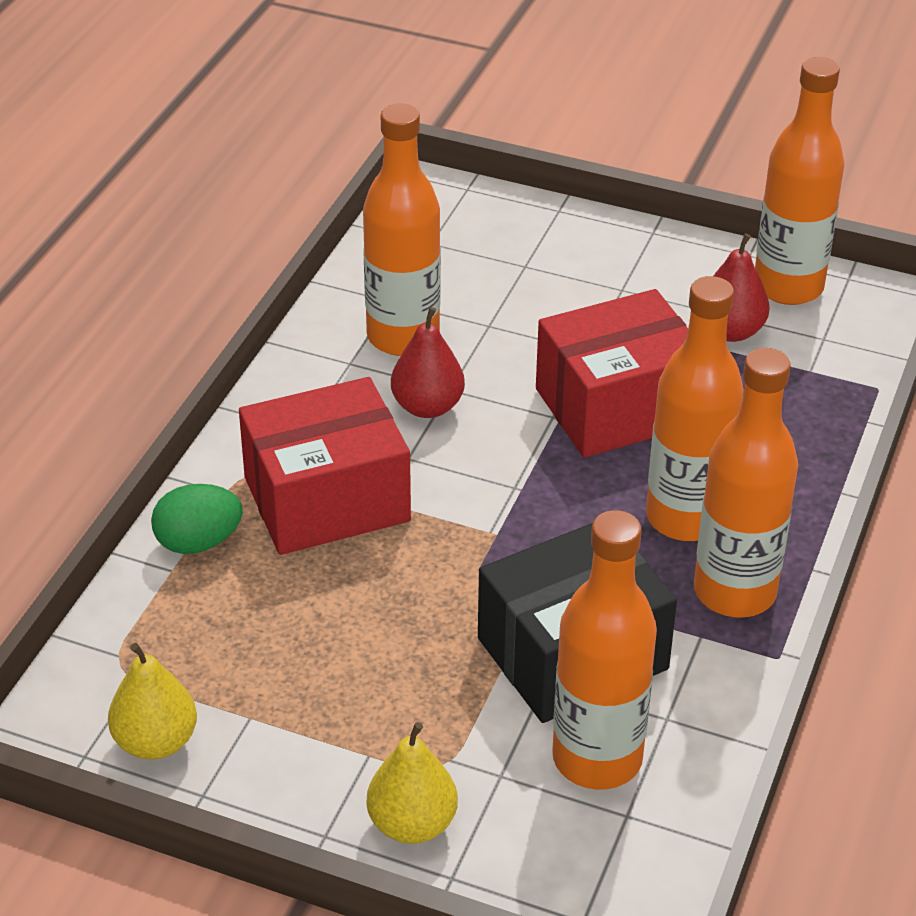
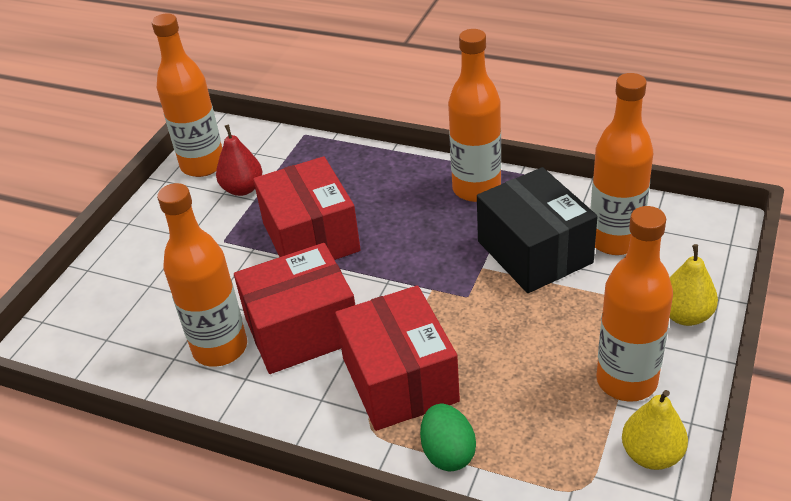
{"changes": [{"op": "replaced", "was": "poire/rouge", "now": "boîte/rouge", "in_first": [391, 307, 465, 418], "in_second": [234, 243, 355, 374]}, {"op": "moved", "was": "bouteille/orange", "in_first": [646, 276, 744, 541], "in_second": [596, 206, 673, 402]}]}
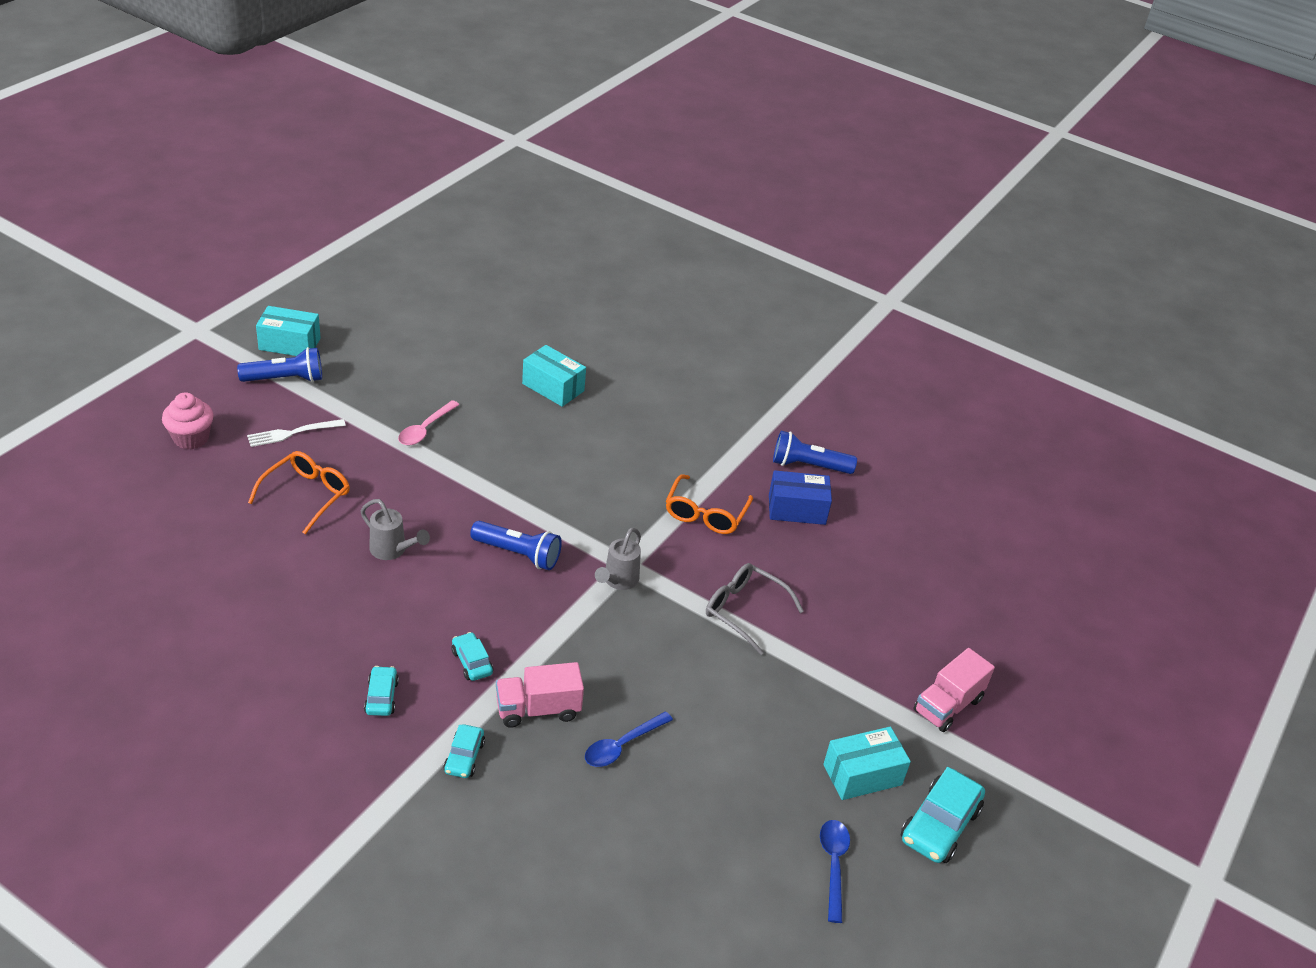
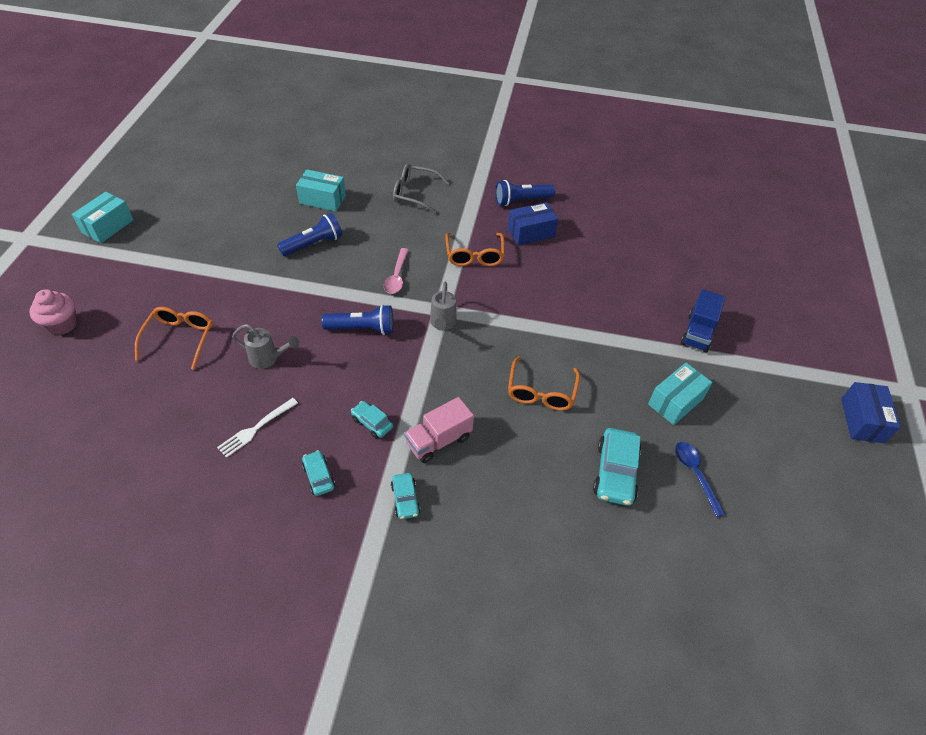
{"changes": [{"op": "moved", "was": "lampe de poche/bleu", "in_first": [237, 347, 322, 382], "in_second": [277, 213, 342, 256]}, {"op": "moved", "was": "fourchette/blanc", "in_first": [247, 419, 346, 447], "in_second": [217, 398, 298, 458]}, {"op": "turned", "was": "boîte/turquoise", "in_first": [256, 306, 321, 356], "in_second": [72, 192, 133, 243], "clockwise": -45}, {"op": "moved", "was": "cuillère/rose", "in_first": [398, 400, 460, 445], "in_second": [384, 248, 409, 294]}, {"op": "removed", "was": "cuillère/bleu", "in_first": [585, 711, 673, 767]}, {"op": "moved", "was": "lunettes/gris", "in_first": [706, 563, 804, 655], "in_second": [393, 164, 450, 214]}, {"op": "moved", "was": "voiture/turquoise", "in_first": [901, 767, 985, 863], "in_second": [593, 428, 641, 506]}, {"op": "recoloured", "was": "camion/rose", "now": "camion/bleu", "in_first": [913, 648, 995, 732], "in_second": [681, 289, 725, 353]}, {"op": "added", "now": "lunettes/orange", "in_second": [508, 357, 580, 411]}, {"op": "added", "now": "boîte/bleu", "in_second": [841, 382, 901, 443]}]}
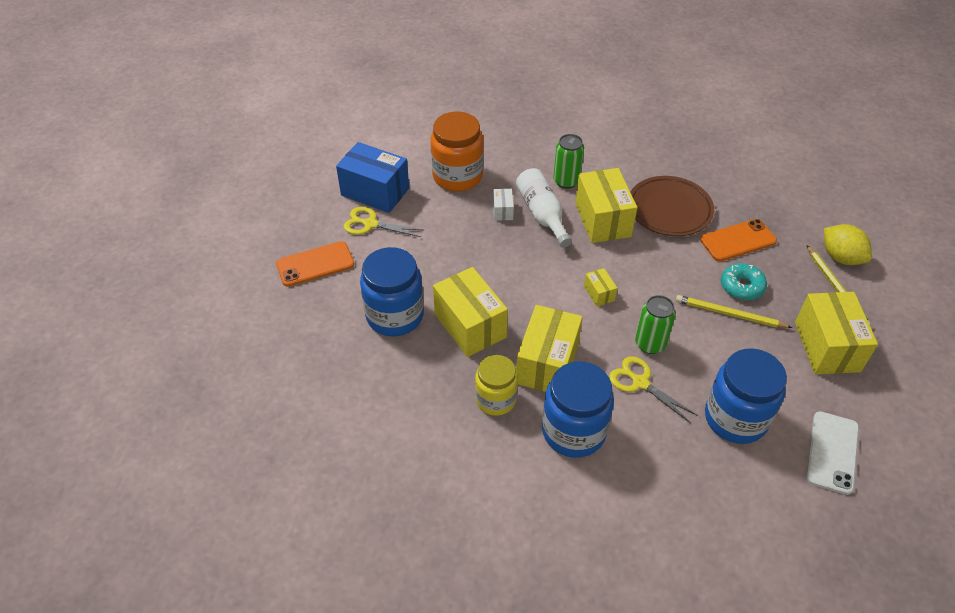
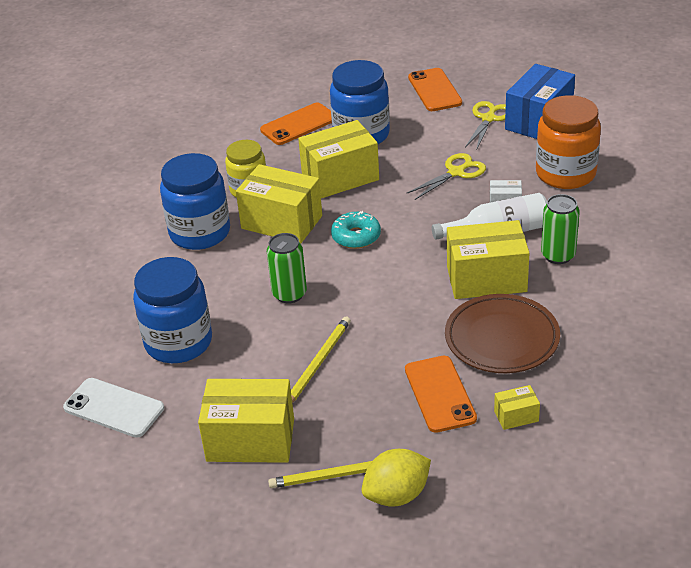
{"changes": [{"op": "moved", "was": "boîte/jaune", "in_first": [584, 268, 617, 306], "in_second": [494, 385, 540, 430]}, {"op": "moved", "was": "ciseaux/jaune", "in_first": [609, 356, 698, 423], "in_second": [406, 153, 486, 200]}, {"op": "moved", "was": "beignet/turquoise", "in_first": [721, 263, 767, 300], "in_second": [331, 211, 381, 249]}, {"op": "added", "now": "téléphone/orange", "in_second": [260, 102, 332, 145]}]}
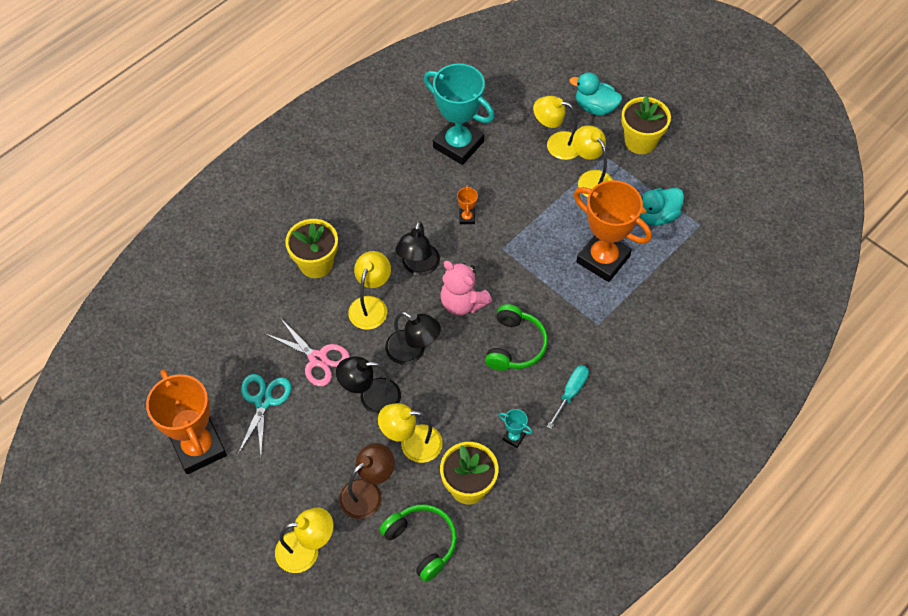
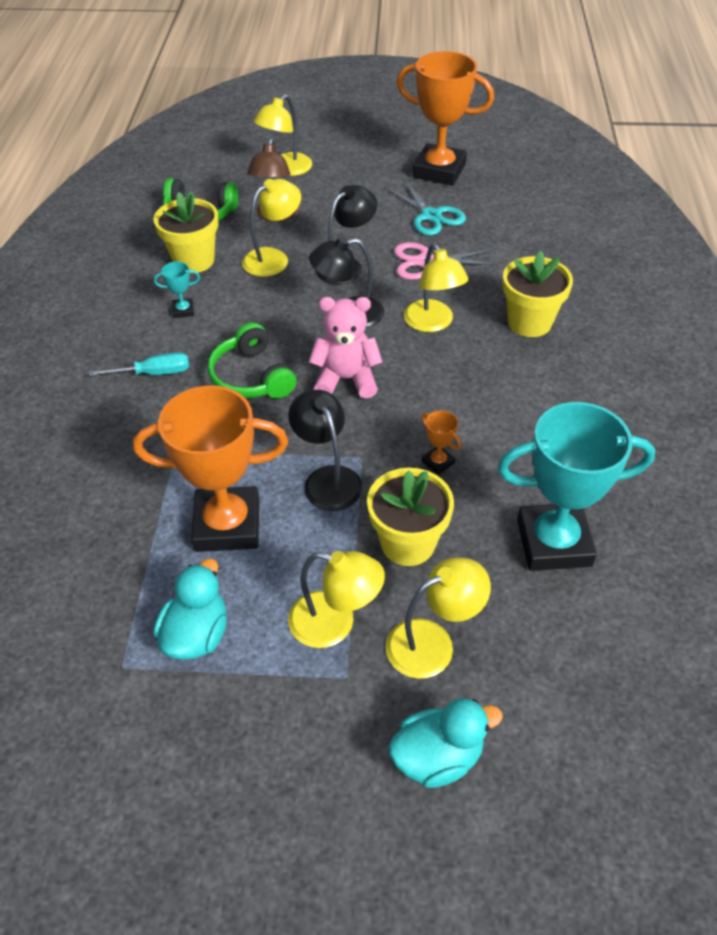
{"changes": [{"op": "moved", "was": "lampe/noir", "in_first": [395, 221, 440, 275], "in_second": [288, 390, 363, 511]}, {"op": "turned", "was": "tournevis/turquoise", "in_first": [547, 365, 589, 429], "in_second": [89, 352, 189, 376], "clockwise": -90}, {"op": "moved", "was": "pot de fleurs/jaune", "in_first": [621, 96, 671, 154], "in_second": [367, 468, 454, 566]}]}
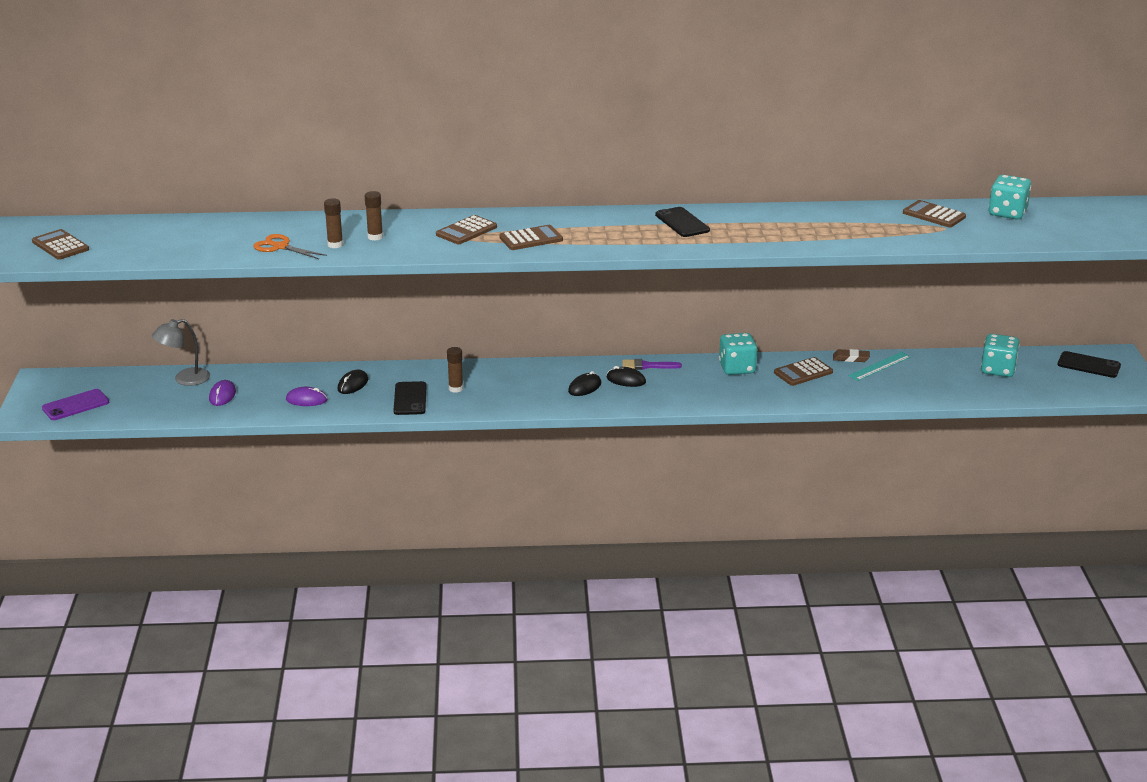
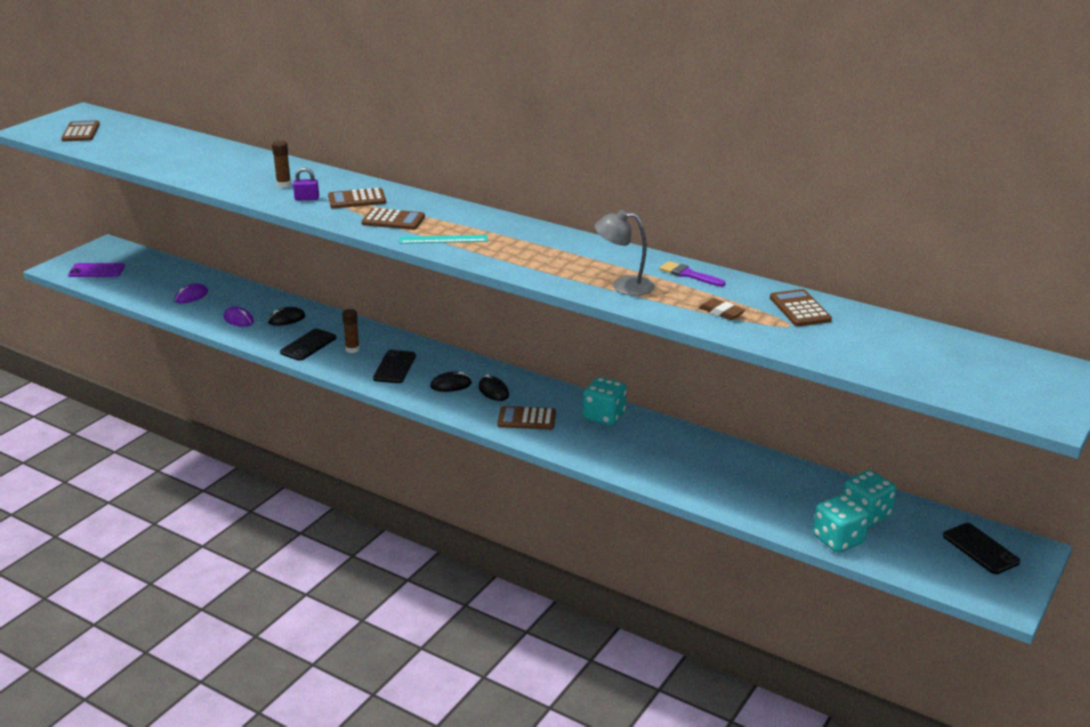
{"changes": [{"op": "moved", "was": "lampe/gris", "in_first": [152, 319, 210, 386], "in_second": [595, 210, 655, 296]}, {"op": "removed", "was": "ciseaux/orange", "in_first": [253, 234, 327, 259]}, {"op": "removed", "was": "bâton de colle/marron", "in_first": [324, 199, 343, 248]}, {"op": "moved", "was": "pinceau/violet", "in_first": [622, 359, 682, 370], "in_second": [659, 261, 725, 287]}, {"op": "moved", "was": "téléphone/noir", "in_first": [655, 207, 710, 237], "in_second": [373, 350, 416, 383]}, {"op": "moved", "was": "calculatrice/marron", "in_first": [774, 357, 833, 386], "in_second": [497, 406, 556, 430]}, {"op": "moved", "was": "gomme/marron", "in_first": [833, 349, 870, 362], "in_second": [699, 298, 745, 320]}, {"op": "moved", "was": "règle/turquoise", "in_first": [848, 352, 911, 381], "in_second": [399, 235, 488, 244]}, {"op": "moved", "was": "dé/turquoise", "in_first": [989, 175, 1031, 219], "in_second": [813, 494, 869, 553]}, {"op": "added", "now": "cadenas/violet", "in_second": [293, 167, 319, 201]}]}
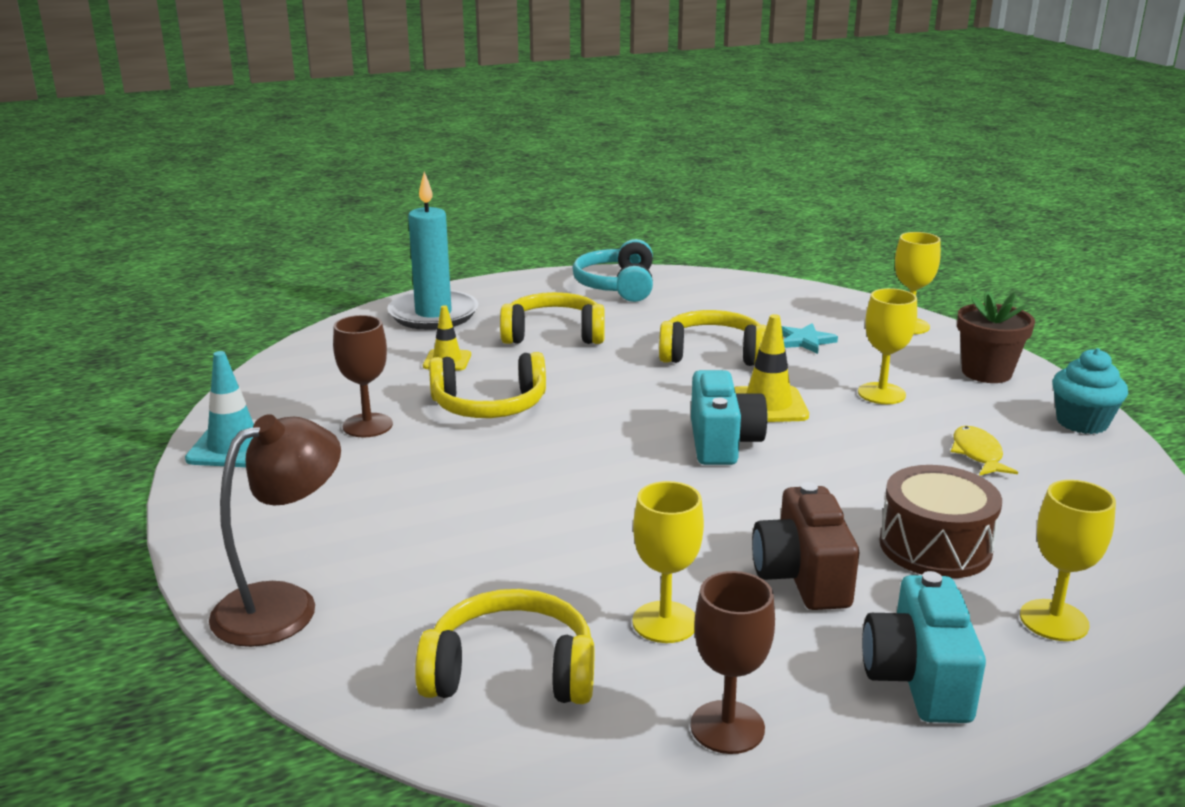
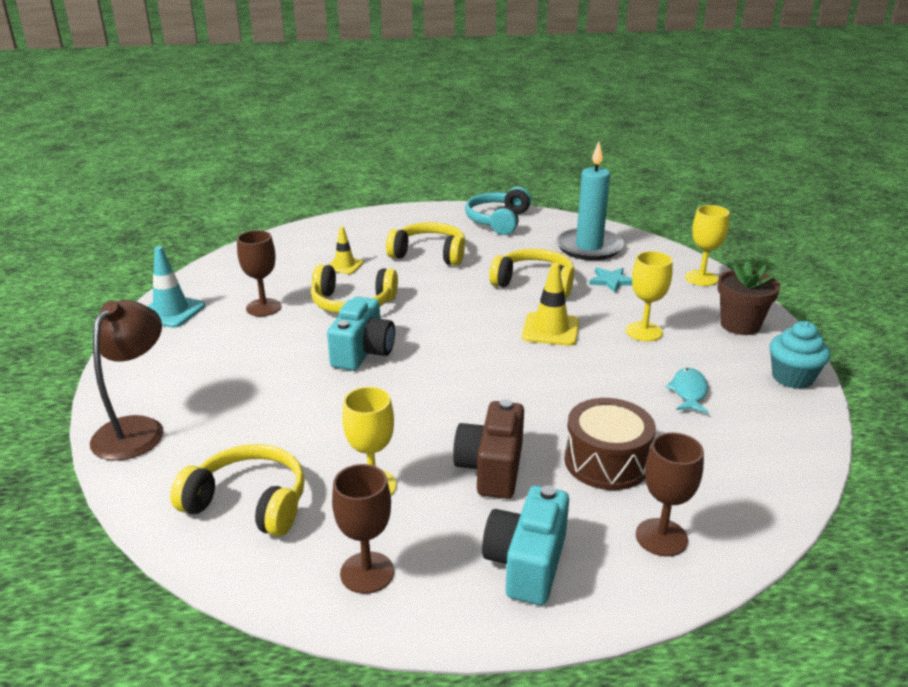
{"changes": [{"op": "turned", "was": "lampe/marron", "in_first": [209, 414, 341, 647], "in_second": [90, 300, 164, 461], "clockwise": -45}, {"op": "moved", "was": "bougie/turquoise", "in_first": [387, 171, 478, 330], "in_second": [556, 142, 624, 260]}, {"op": "moved", "was": "appareil photo/turquoise", "in_first": [691, 370, 768, 465], "in_second": [327, 296, 395, 371]}, {"op": "recoloured", "was": "poisson/jaune", "now": "poisson/turquoise", "in_first": [951, 426, 1018, 476], "in_second": [666, 368, 708, 414]}, {"op": "recoloured", "was": "verre à pied/jaune", "now": "verre à pied/marron", "in_first": [1020, 480, 1116, 641], "in_second": [636, 432, 704, 557]}]}
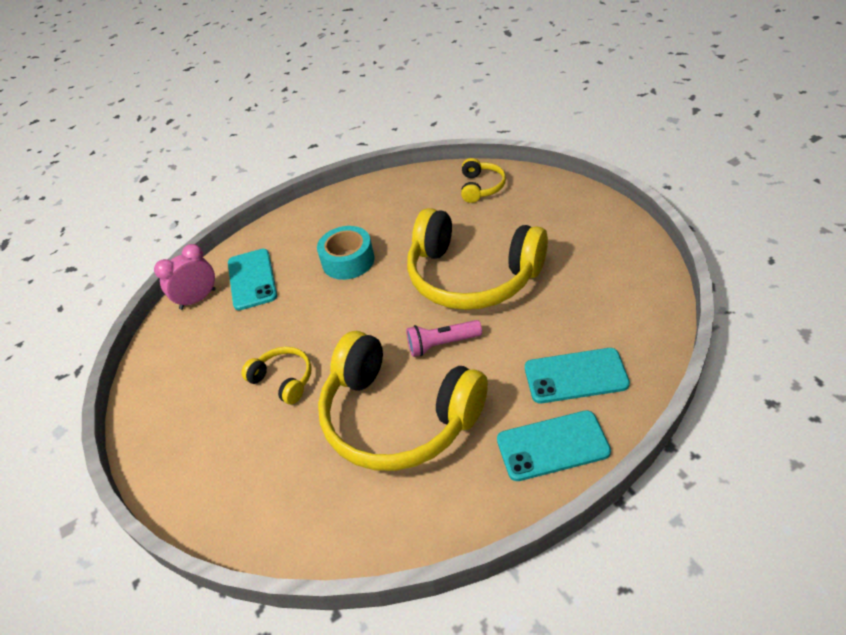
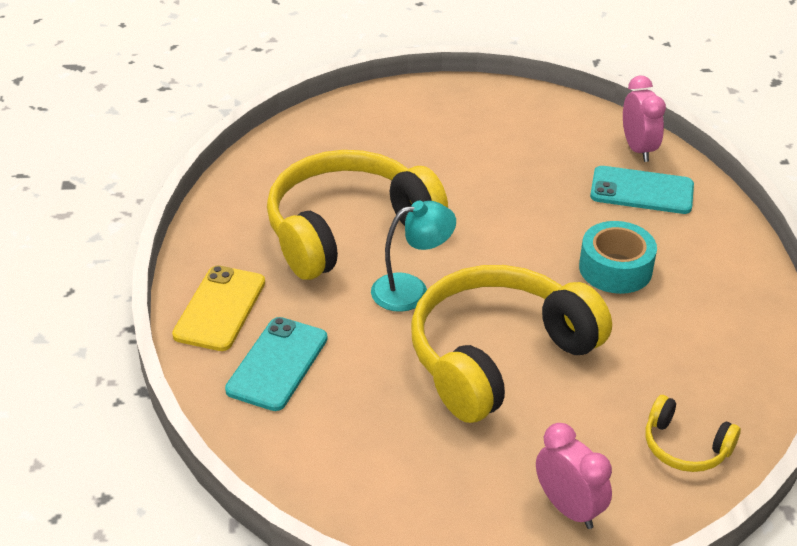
{"changes": [{"op": "removed", "was": "casque audio/jaune", "in_first": [241, 347, 312, 404]}, {"op": "replaced", "was": "lampe de poche/rose", "now": "lampe/turquoise", "in_first": [406, 320, 482, 357], "in_second": [371, 201, 456, 312]}, {"op": "recoloured", "was": "téléphone/turquoise", "now": "téléphone/jaune", "in_first": [497, 410, 611, 481], "in_second": [172, 265, 265, 351]}, {"op": "added", "now": "réveil/rose", "in_second": [536, 423, 612, 529]}]}
